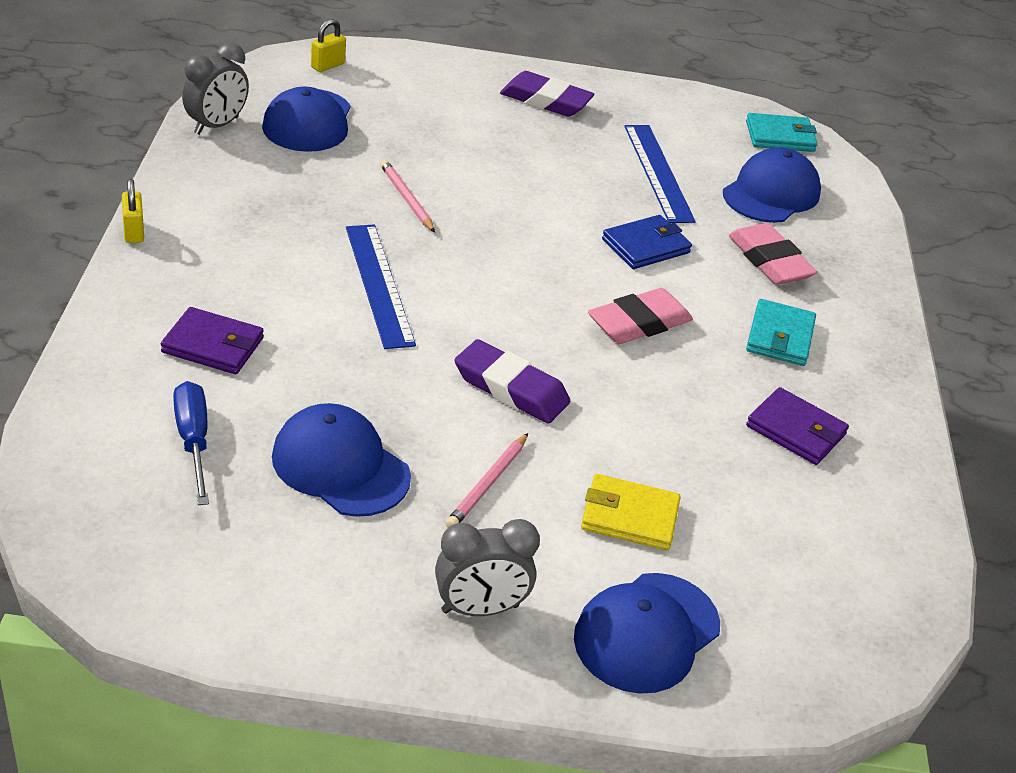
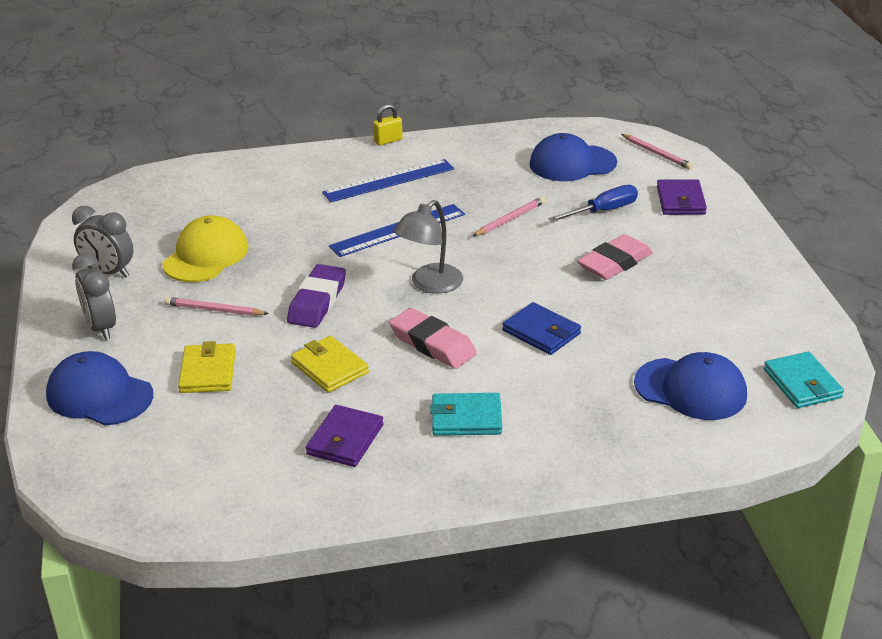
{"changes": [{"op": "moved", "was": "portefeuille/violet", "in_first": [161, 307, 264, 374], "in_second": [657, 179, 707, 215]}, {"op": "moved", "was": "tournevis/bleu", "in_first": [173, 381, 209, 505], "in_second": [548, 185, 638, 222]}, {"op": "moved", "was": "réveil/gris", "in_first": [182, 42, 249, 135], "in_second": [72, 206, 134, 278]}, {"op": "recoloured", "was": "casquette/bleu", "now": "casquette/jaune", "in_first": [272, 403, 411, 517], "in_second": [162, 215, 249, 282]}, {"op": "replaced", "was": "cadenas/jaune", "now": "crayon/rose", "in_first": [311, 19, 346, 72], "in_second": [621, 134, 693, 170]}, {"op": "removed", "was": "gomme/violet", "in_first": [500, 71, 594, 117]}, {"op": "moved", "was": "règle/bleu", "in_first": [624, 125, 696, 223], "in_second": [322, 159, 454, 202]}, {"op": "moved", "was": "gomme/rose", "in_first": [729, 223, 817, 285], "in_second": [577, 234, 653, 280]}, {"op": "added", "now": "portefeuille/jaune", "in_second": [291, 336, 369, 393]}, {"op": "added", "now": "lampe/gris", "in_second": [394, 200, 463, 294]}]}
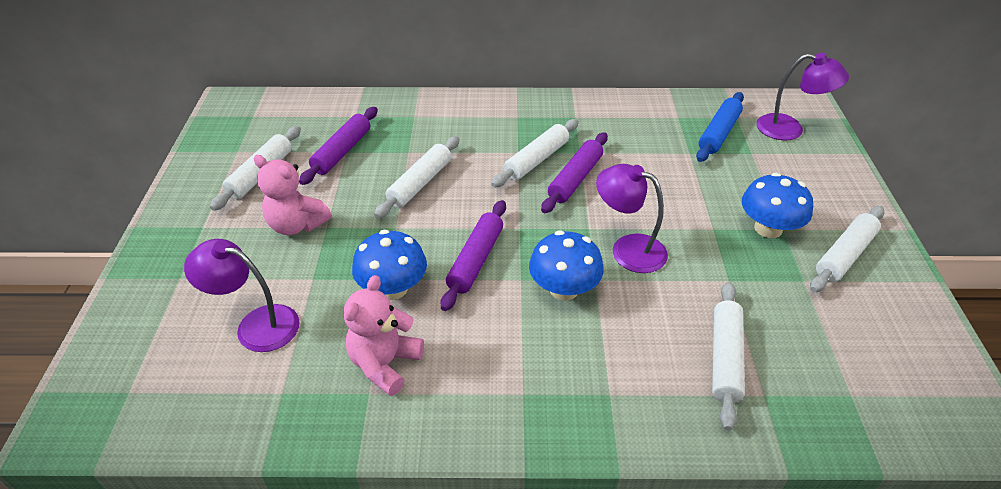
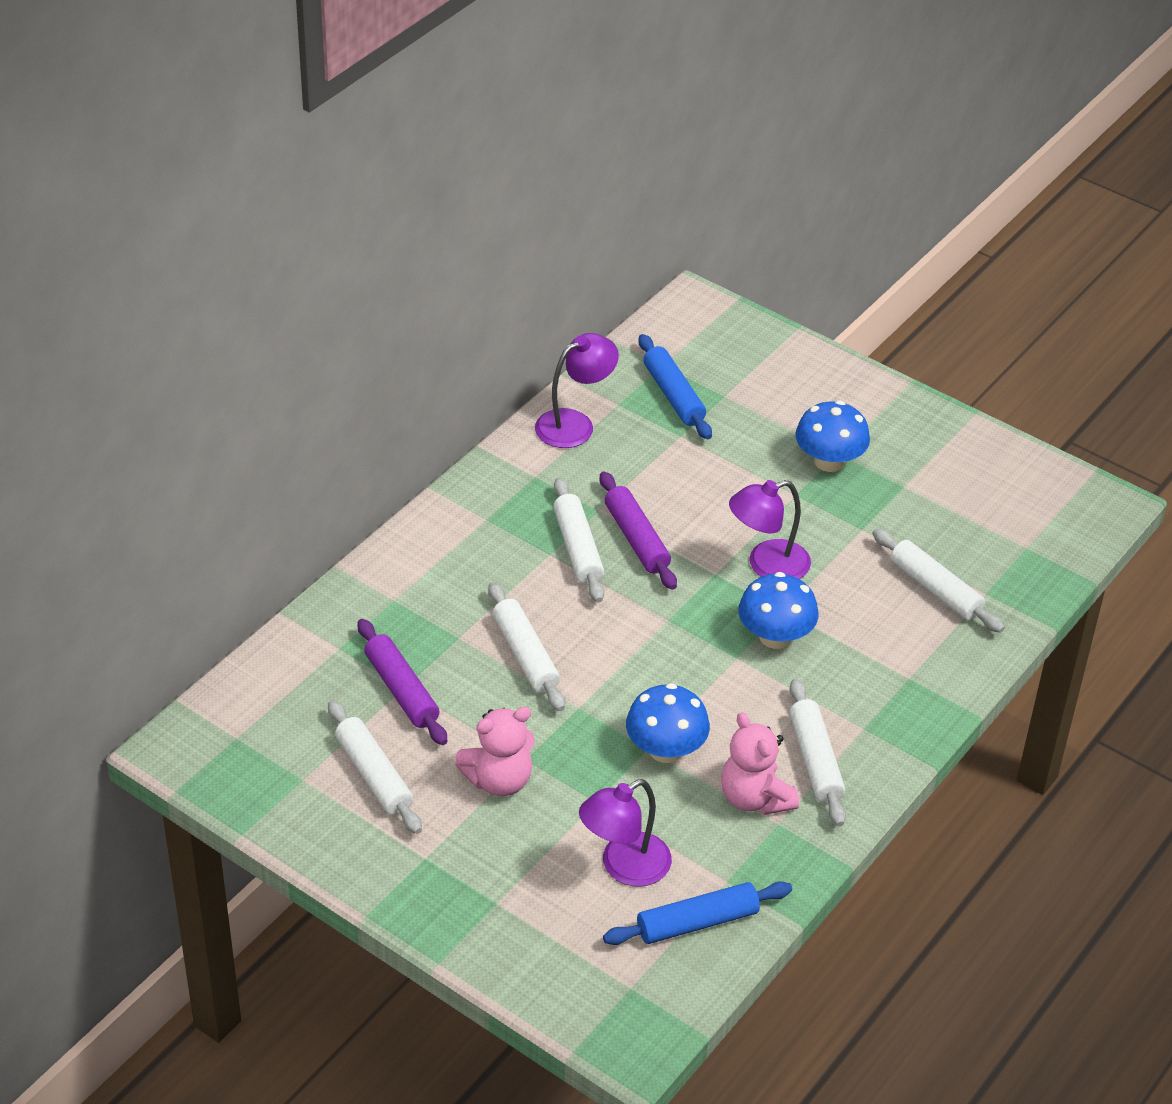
{"changes": [{"op": "removed", "was": "rouleau à pâtisserie/violet", "in_first": [441, 200, 506, 311]}, {"op": "moved", "was": "lampe/violet", "in_first": [756, 53, 849, 140], "in_second": [535, 333, 619, 448]}, {"op": "moved", "was": "rouleau à pâtisserie/blanc", "in_first": [810, 206, 884, 292], "in_second": [789, 679, 846, 826]}, {"op": "added", "now": "rouleau à pâtisserie/bleu", "in_second": [603, 881, 792, 945]}]}
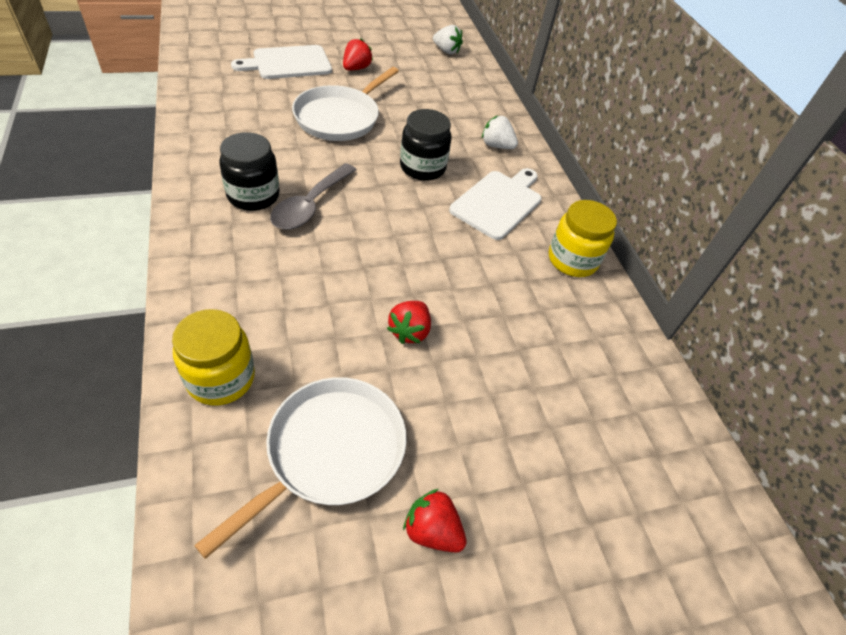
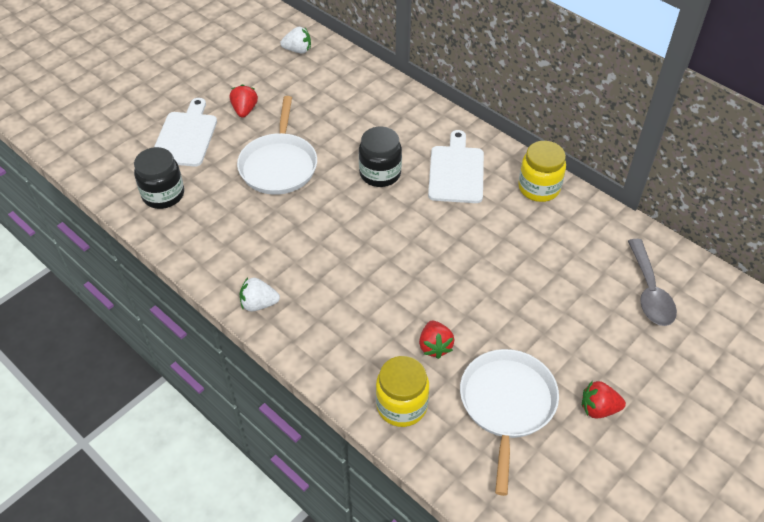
{"changes": [{"op": "moved", "was": "bocal/noir", "in_first": [219, 132, 279, 211], "in_second": [134, 147, 184, 209]}, {"op": "turned", "was": "planche à découper/blanc", "in_first": [231, 45, 332, 79], "in_second": [154, 98, 217, 167], "clockwise": 150}, {"op": "moved", "was": "cuillère/gris", "in_first": [270, 163, 357, 229], "in_second": [628, 239, 677, 326]}, {"op": "moved", "was": "fraise/rouge", "in_first": [387, 301, 431, 344], "in_second": [419, 320, 454, 359]}, {"op": "moved", "was": "fraise/blanc", "in_first": [482, 115, 518, 149], "in_second": [240, 278, 280, 312]}]}
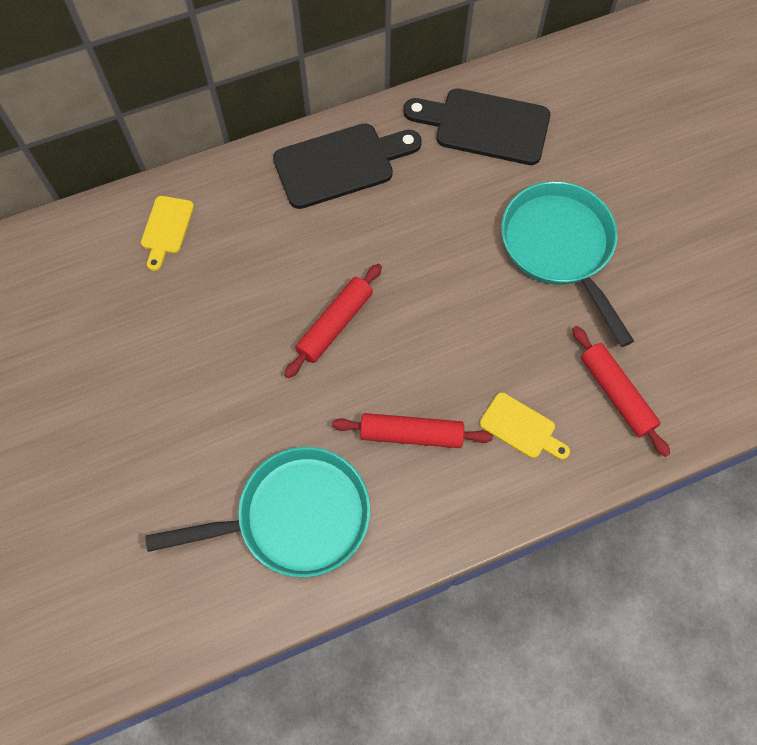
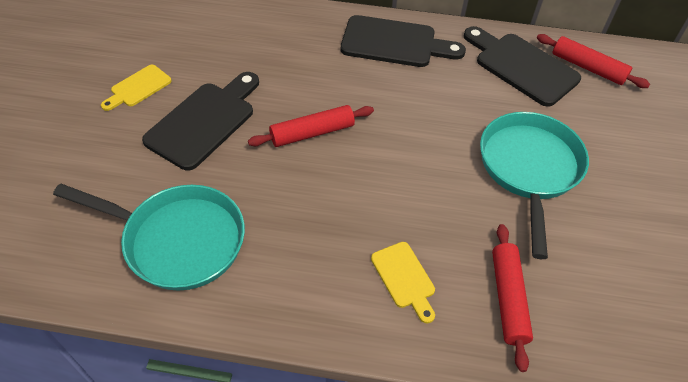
{"changes": [{"op": "moved", "was": "planche à découper/jaune", "in_first": [141, 196, 194, 271], "in_second": [101, 65, 172, 111]}, {"op": "moved", "was": "rouleau à pâtisserie/rouge", "in_first": [332, 413, 493, 448], "in_second": [537, 34, 650, 88]}, {"op": "added", "now": "planche à découper/noir", "in_second": [142, 72, 259, 171]}]}
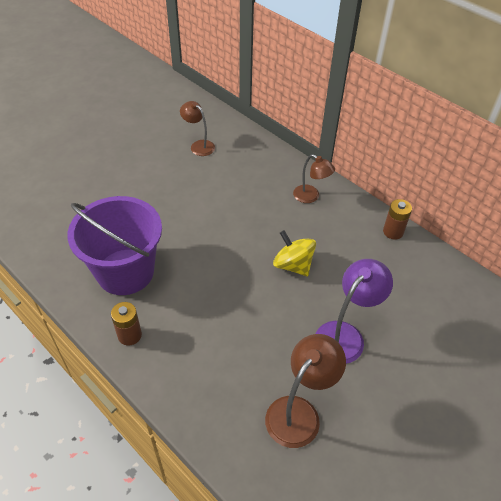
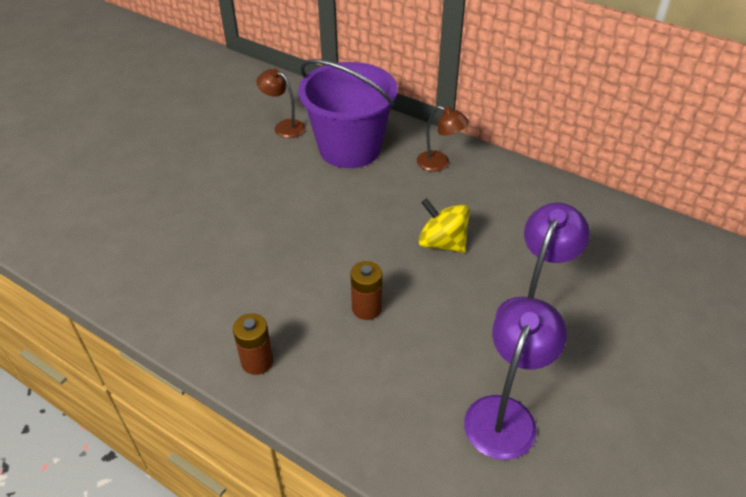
{"changes": [{"op": "moved", "was": "seau/violet", "in_first": [67, 196, 162, 295], "in_second": [298, 59, 398, 168]}, {"op": "recoloured", "was": "lampe/marron", "now": "lampe/violet", "in_first": [265, 334, 346, 448], "in_second": [464, 298, 567, 460]}, {"op": "moved", "was": "pile/marron", "in_first": [383, 199, 412, 240], "in_second": [350, 261, 382, 320]}]}
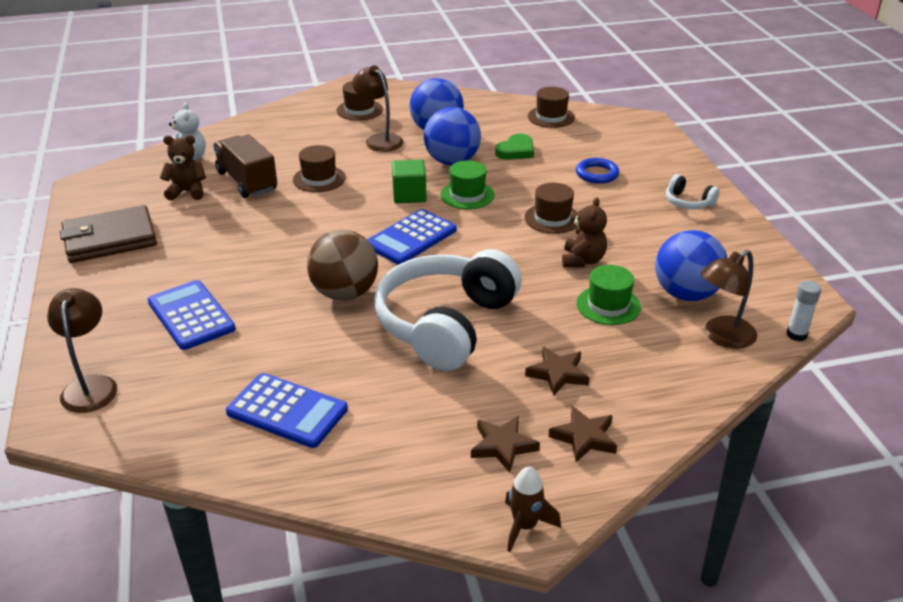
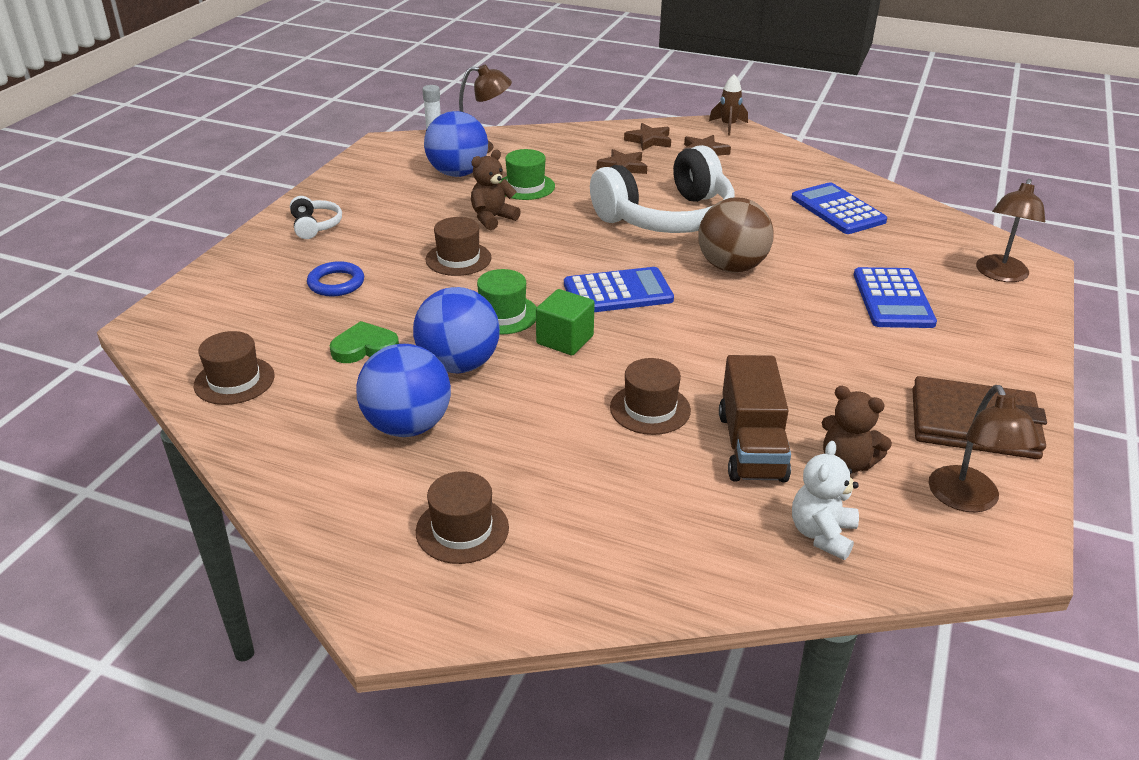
{"changes": [{"op": "moved", "was": "lampe/marron", "in_first": [352, 65, 403, 152], "in_second": [929, 385, 1041, 512]}]}
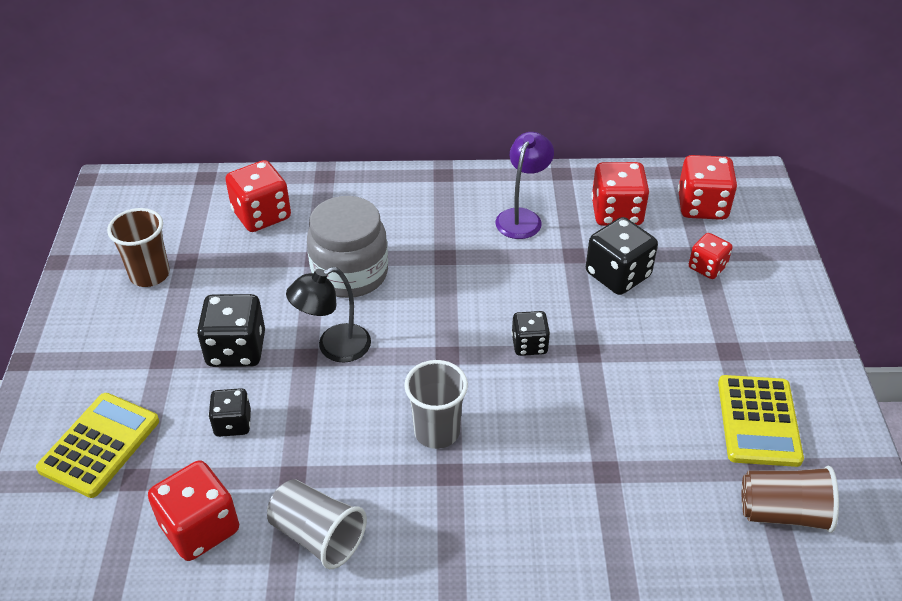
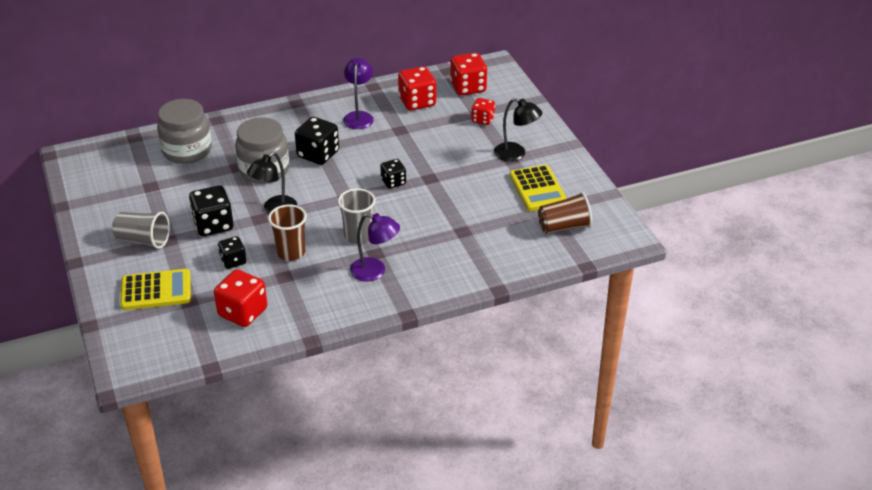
{"changes": [{"op": "turned", "was": "calculatrice/jaune", "in_first": [36, 393, 159, 498], "in_second": [120, 269, 191, 310], "clockwise": 75}, {"op": "moved", "was": "gobelet/marron", "in_first": [107, 208, 170, 287], "in_second": [268, 204, 307, 261]}, {"op": "replaced", "was": "dé/rouge", "now": "bocal/gris", "in_first": [225, 160, 291, 232], "in_second": [157, 99, 212, 164]}, {"op": "moved", "was": "gobelet/gris", "in_first": [267, 479, 367, 569], "in_second": [112, 212, 170, 249]}, {"op": "moved", "was": "dé/noir", "in_first": [586, 217, 658, 295], "in_second": [295, 117, 339, 165]}, {"op": "added", "now": "lampe/violet", "in_second": [350, 213, 400, 282]}, {"op": "added", "now": "lampe/noir", "in_second": [494, 98, 542, 162]}]}
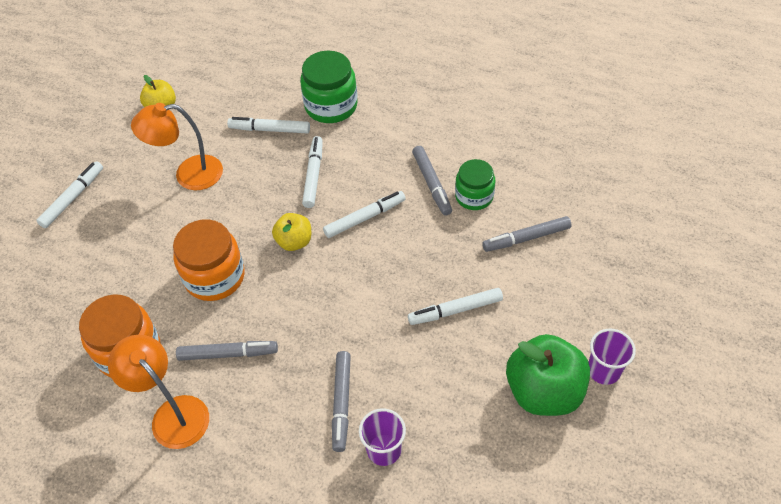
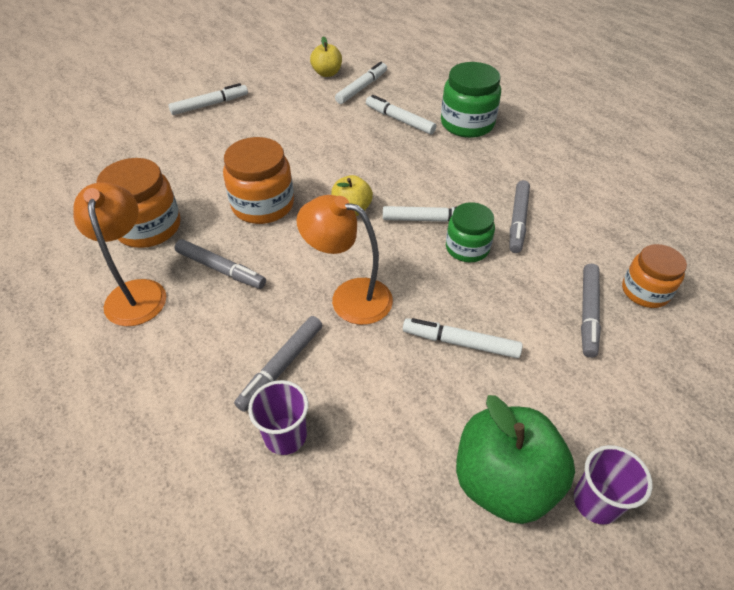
{"changes": [{"op": "moved", "was": "lampe/orange", "in_first": [131, 103, 223, 190], "in_second": [297, 195, 393, 325]}, {"op": "moved", "was": "feutre/blanc", "in_first": [302, 136, 323, 208], "in_second": [335, 62, 387, 104]}, {"op": "moved", "was": "bocal/vert", "in_first": [455, 159, 495, 210], "in_second": [446, 202, 495, 262]}, {"op": "turned", "was": "feutre/gris", "in_first": [482, 216, 571, 252], "in_second": [581, 264, 601, 358], "clockwise": -90}, {"op": "added", "now": "bocal/orange", "in_second": [622, 244, 687, 308]}]}
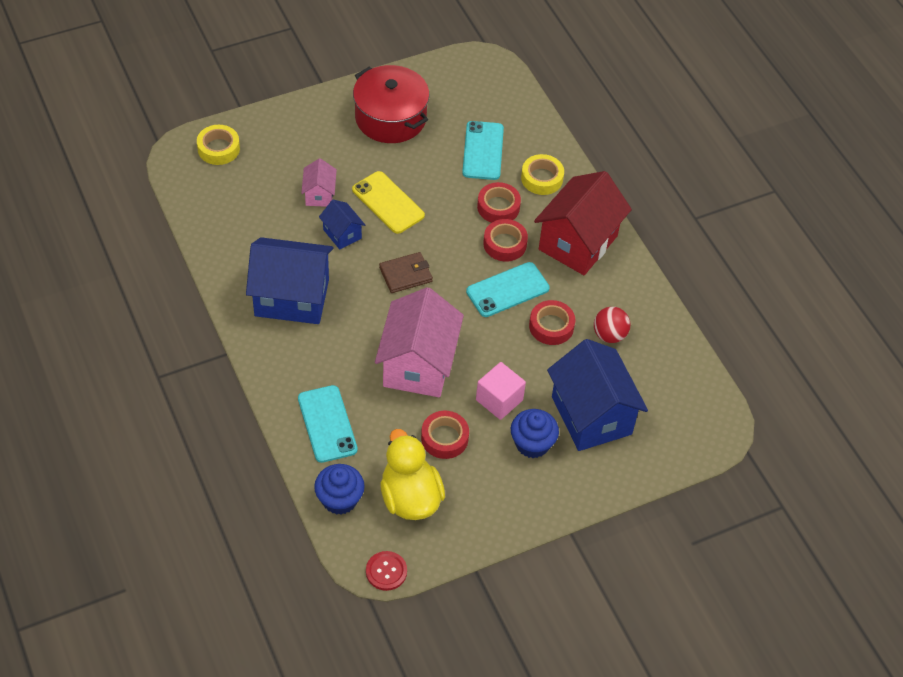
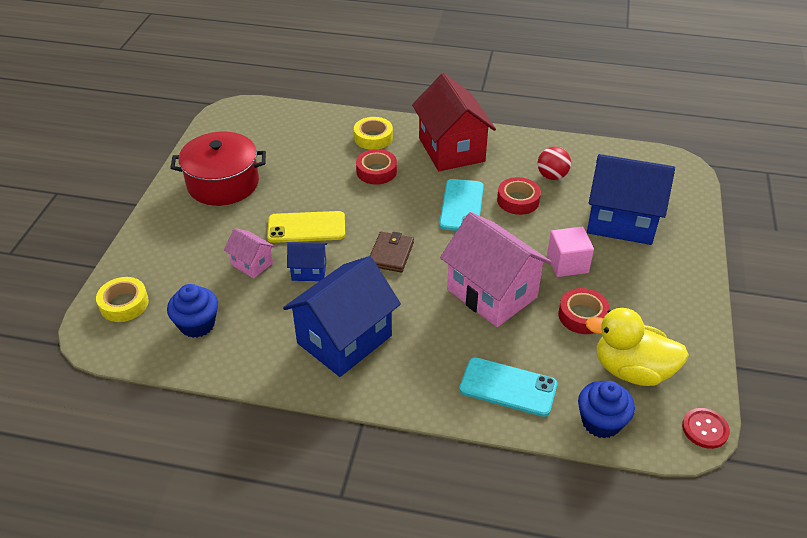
{"changes": [{"op": "removed", "was": "téléphone/turquoise", "in_first": [462, 121, 504, 180]}, {"op": "removed", "was": "ruban adhésif/rouge", "in_first": [483, 219, 528, 262]}, {"op": "moved", "was": "muffin/bleu", "in_first": [511, 409, 559, 458], "in_second": [167, 284, 218, 338]}]}
